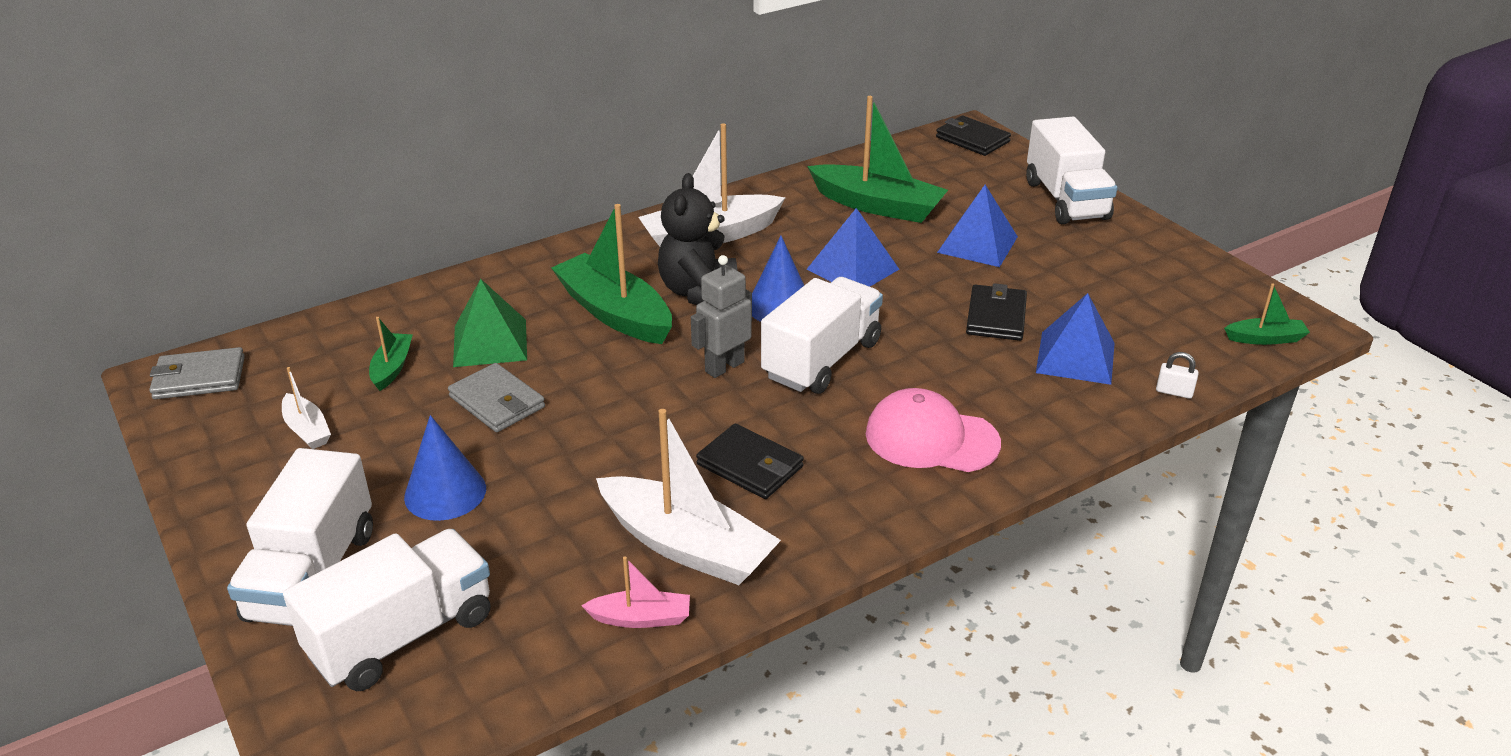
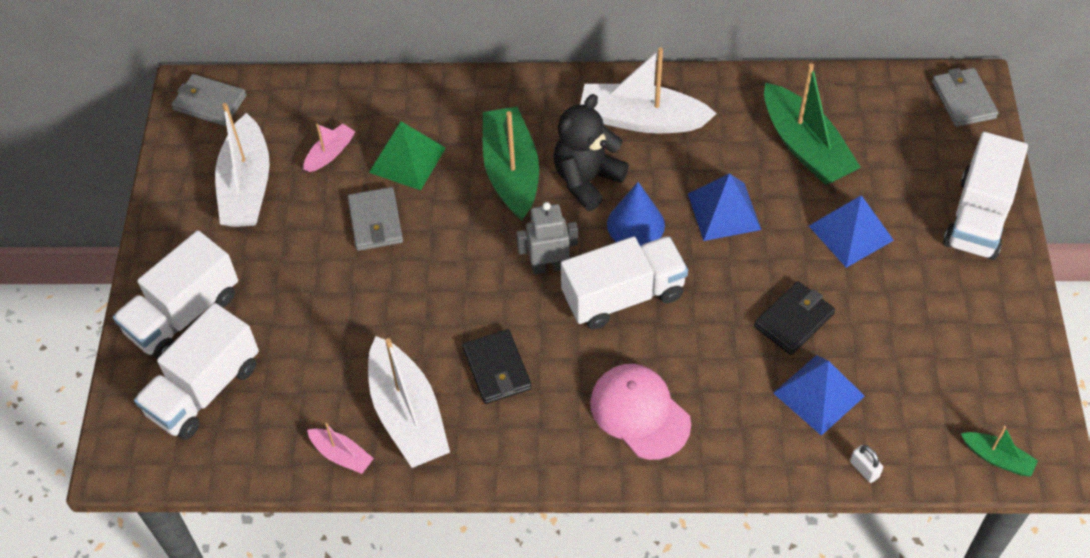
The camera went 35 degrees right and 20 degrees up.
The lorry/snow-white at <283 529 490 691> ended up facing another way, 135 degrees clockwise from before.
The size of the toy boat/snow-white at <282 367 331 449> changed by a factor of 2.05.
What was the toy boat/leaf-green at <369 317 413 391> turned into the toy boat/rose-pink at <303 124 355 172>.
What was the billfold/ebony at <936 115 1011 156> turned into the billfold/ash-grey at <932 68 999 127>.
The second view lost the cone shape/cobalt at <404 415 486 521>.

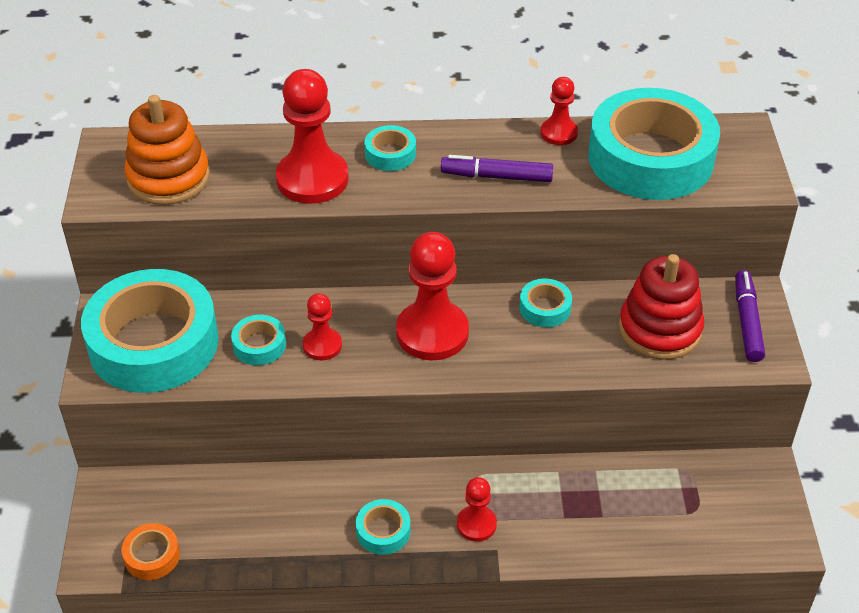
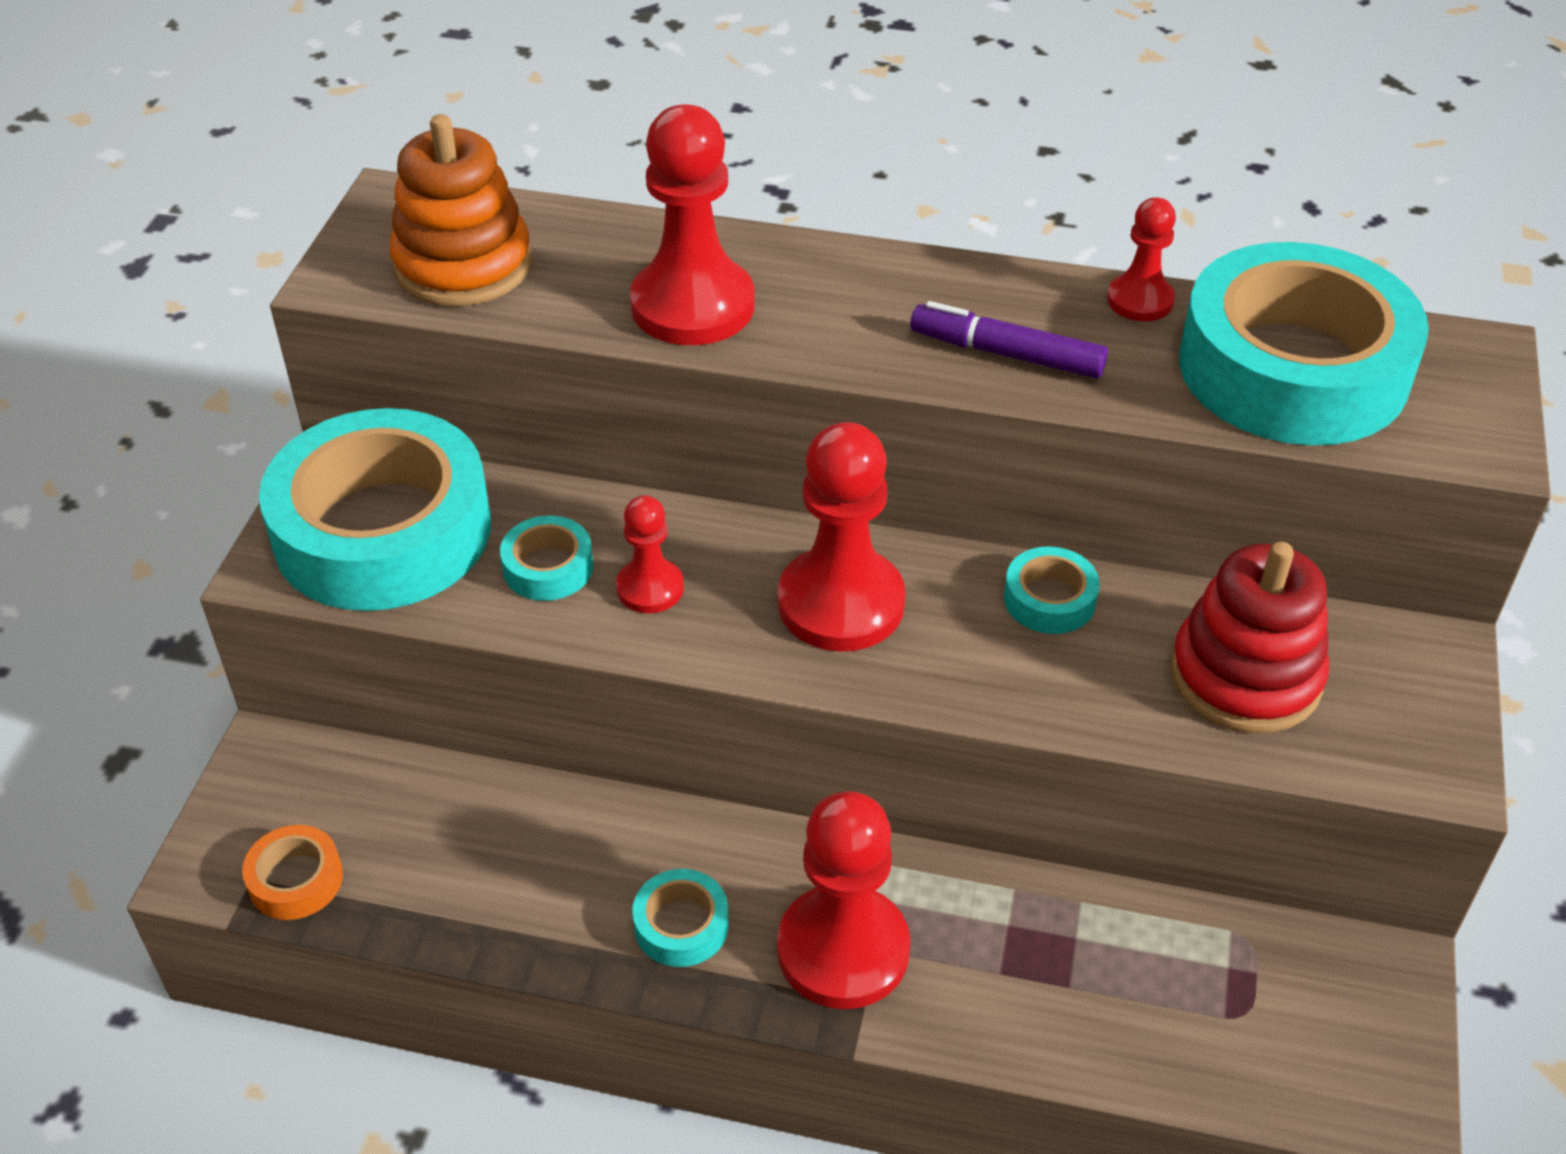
The camera went 15 degrees right and 0 degrees up.
The size of the pawn/red at <457 477 497 542> changed by a factor of 1.87.
The second view lost the sticky tape/teal at <365 125 416 171>.
The second view lost the marker/purple at <735 270 765 362>.

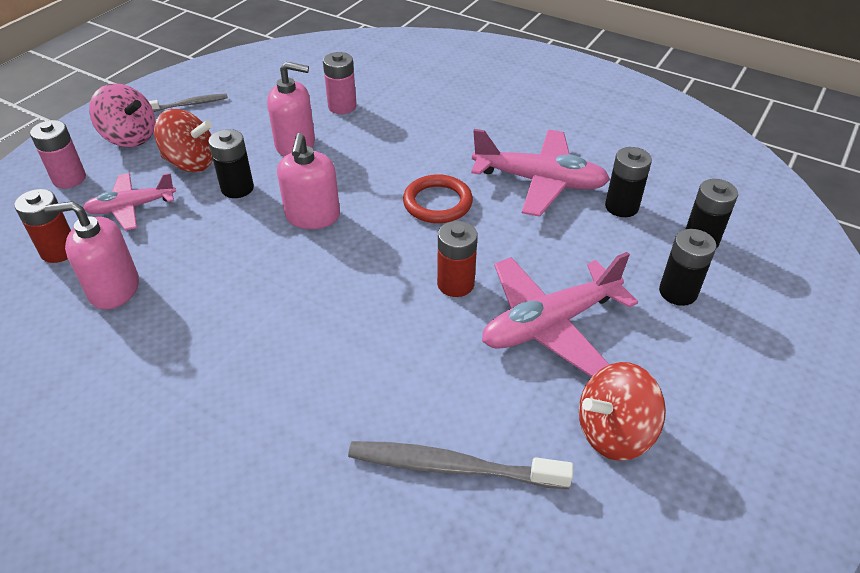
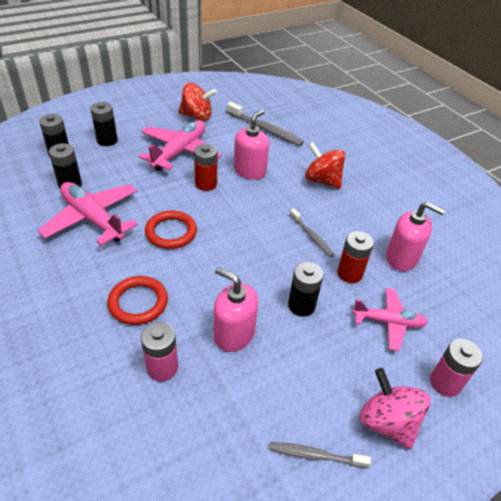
The camera went 155 degrees left and 0 degrees up.
The second view gained the hoop/red at <107 276 168 325>.
The toy plane/rose-pink at <482 252 638 377> ended up facing another way, 60 degrees counterclockwise from before.
The soap dispenser/rose-pink ended up elsewhere, having gone from <277 133 340 229> to <234 110 269 180>.
The second view gained the dental brush/ash-grey at <290 209 334 257>.
The spinning top/red ended up elsewhere, having gone from <154 109 213 172> to <305 142 346 189>.
The power cell/red ended up elsewhere, having gone from <14 189 71 263> to <337 231 374 283>.

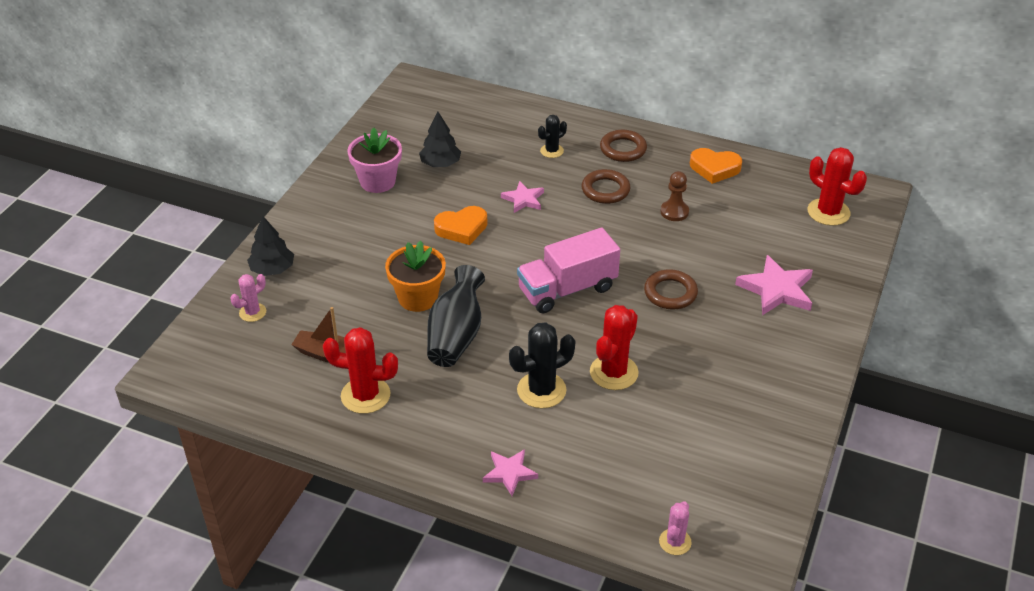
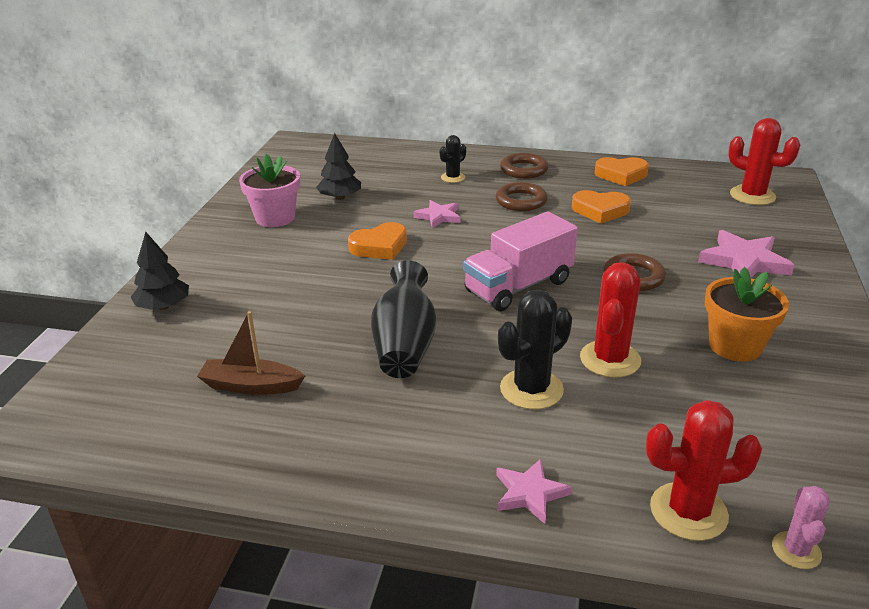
The camera went 10 degrees left and 10 degrees down.
Where the pawn/dark brown stood at <660 171 689 221>, the love heart/orange-coloured came to stand at <572 190 631 224>.
The saguaro cactus/red ended up elsewhere, having gone from <323 327 398 414> to <646 400 762 541>.
The flower pot/orange-coloured ended up elsewhere, having gone from <385 241 446 312> to <705 267 789 362>.
The second view lost the saguaro cactus/rose-pink at <230 274 266 322>.

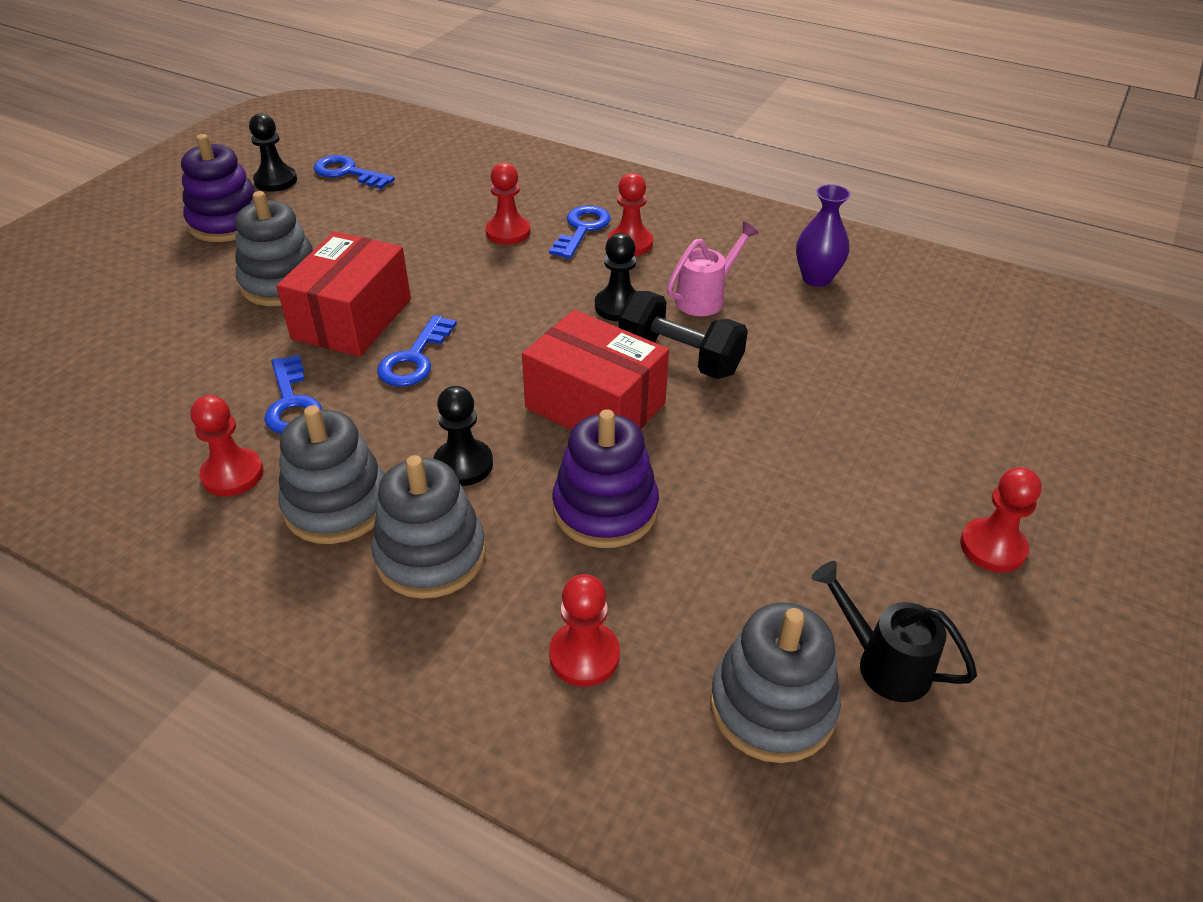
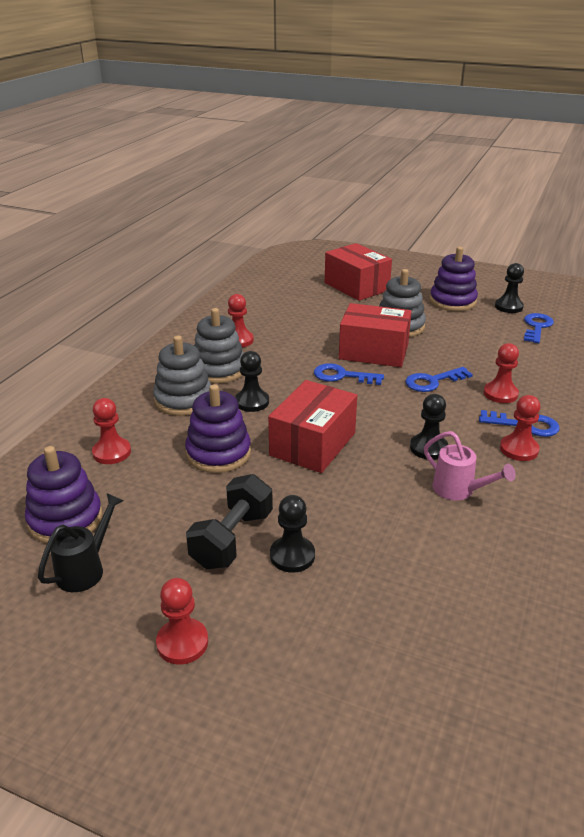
The camera went 85 degrees right and 10 degrees down.
What was the stacking rings/ash-grey at <710 602 841 763> turned into the stacking rings/purple at <25 446 102 544>.
The free weight/ebony ended up elsewhere, having gone from <619 291 748 379> to <186 474 273 569>.
The second view gained the pawn/ebony at <270 495 315 573>.
The second view gained the parcel/red at <325 243 392 301>.
The door key/cobalt ended up elsewhere, having gone from <264 355 322 434> to <405 367 473 392>.
The second view lost the vase/purple at <796 184 851 287>.

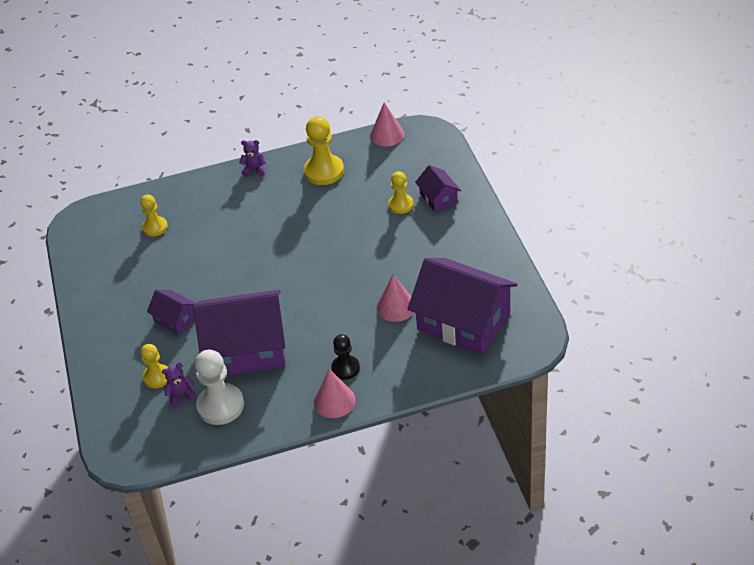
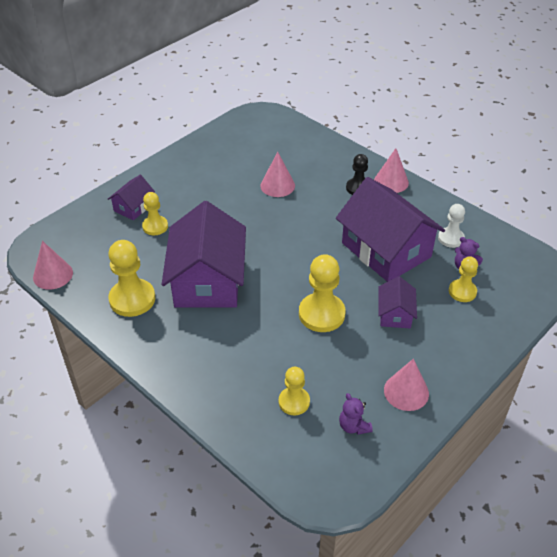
The camera went 125 degrees left and 0 degrees up.
The cottage/purple ended up elsewhere, having gone from <408 258 518 355> to <162 201 246 308>.
The second view gained the pawn/bright yellow at <299 254 345 332>.
The teddy/purple ended up elsewhere, having gone from <239 140 266 177> to <339 393 373 435>.
The second view gained the cone shape/rose-pink at <384 359 429 411>.
The size of the pawn/snow-white at <195 350 244 425> changed by a factor of 0.61.

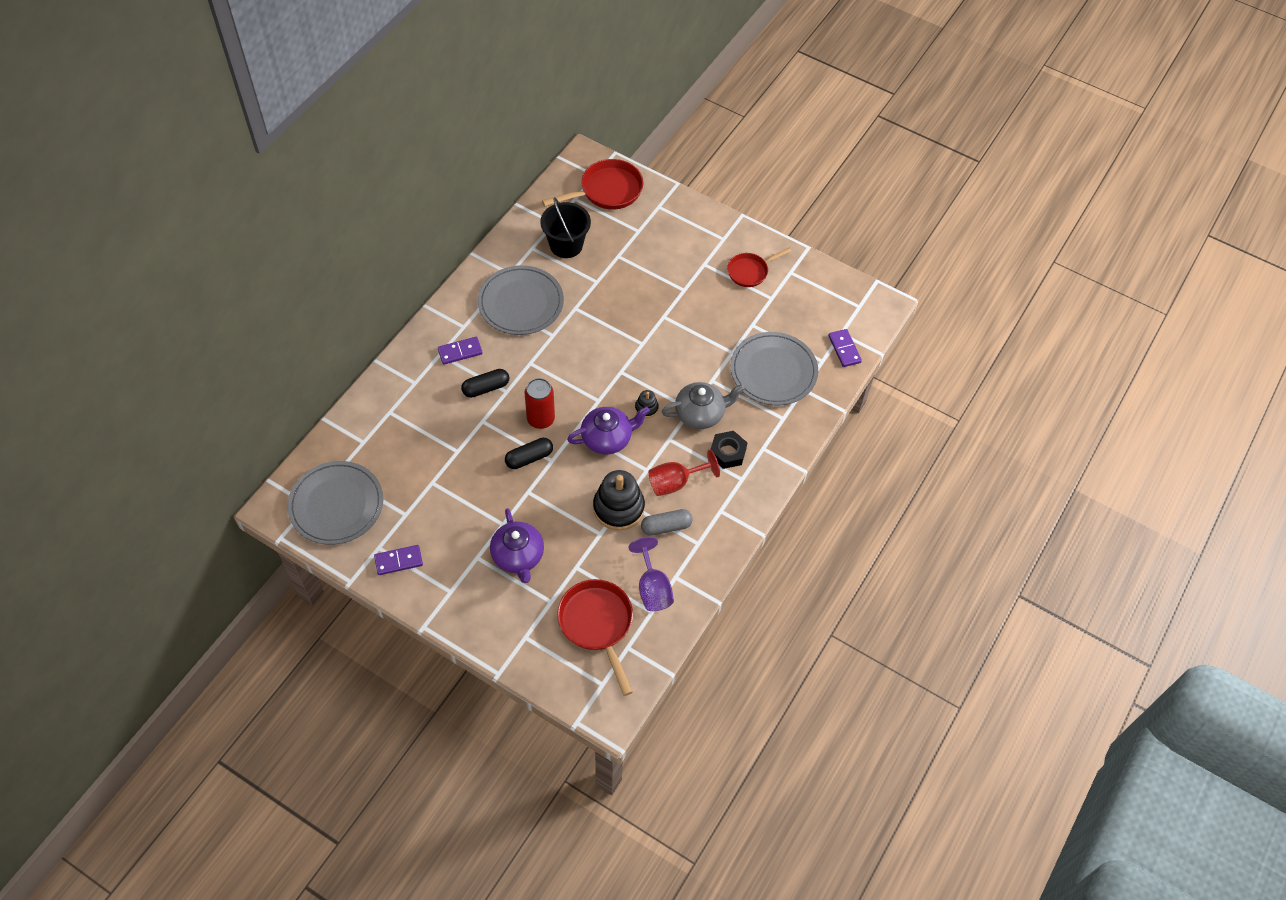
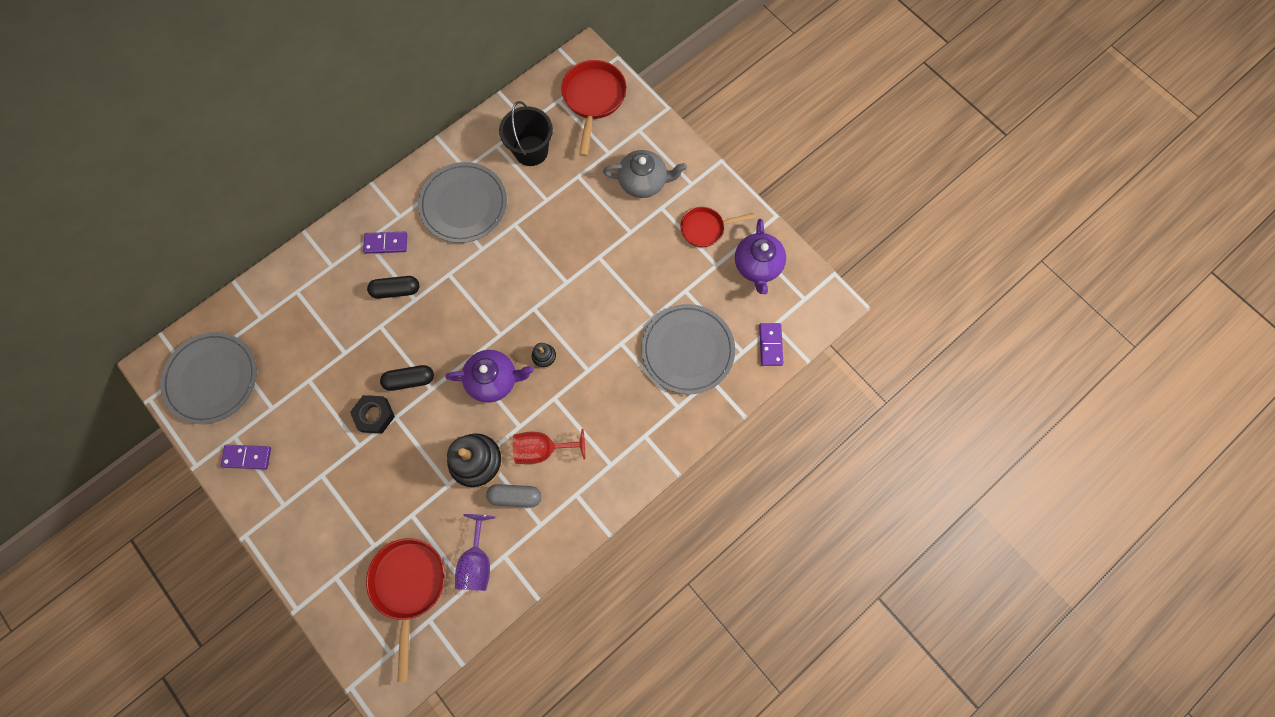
The camera went 20 degrees right and 15 degrees up.
The hexagon nut/ebony ended up elsewhere, having gone from <710 431 747 469> to <350 395 395 434>.
The frying pan/red at <542 159 643 210> ended up facing another way, 75 degrees counterclockwise from before.
The teapot/ash-grey ended up elsewhere, having gone from <662 382 745 429> to <603 150 687 198>.
The teapot/purple ended up elsewhere, having gone from <490 508 544 583> to <735 219 786 294>.
The second view lost the soda can/red at <525 378 555 429>.

